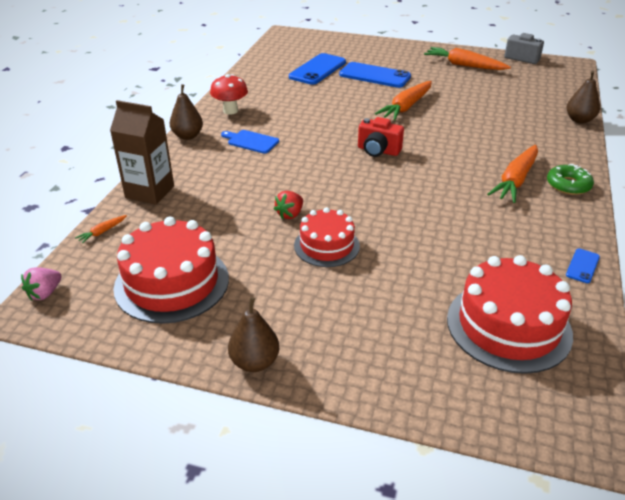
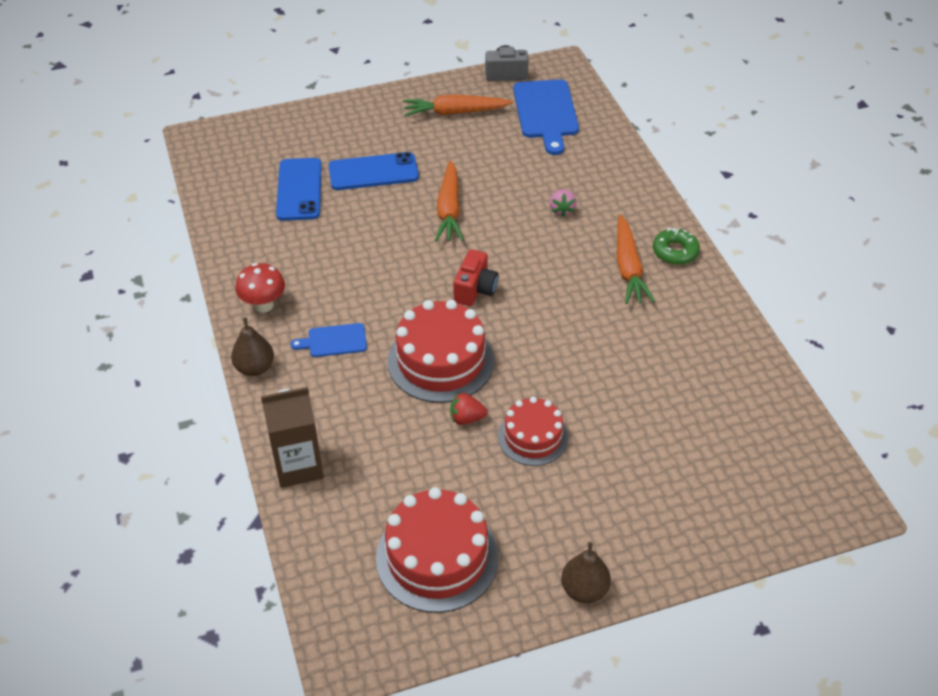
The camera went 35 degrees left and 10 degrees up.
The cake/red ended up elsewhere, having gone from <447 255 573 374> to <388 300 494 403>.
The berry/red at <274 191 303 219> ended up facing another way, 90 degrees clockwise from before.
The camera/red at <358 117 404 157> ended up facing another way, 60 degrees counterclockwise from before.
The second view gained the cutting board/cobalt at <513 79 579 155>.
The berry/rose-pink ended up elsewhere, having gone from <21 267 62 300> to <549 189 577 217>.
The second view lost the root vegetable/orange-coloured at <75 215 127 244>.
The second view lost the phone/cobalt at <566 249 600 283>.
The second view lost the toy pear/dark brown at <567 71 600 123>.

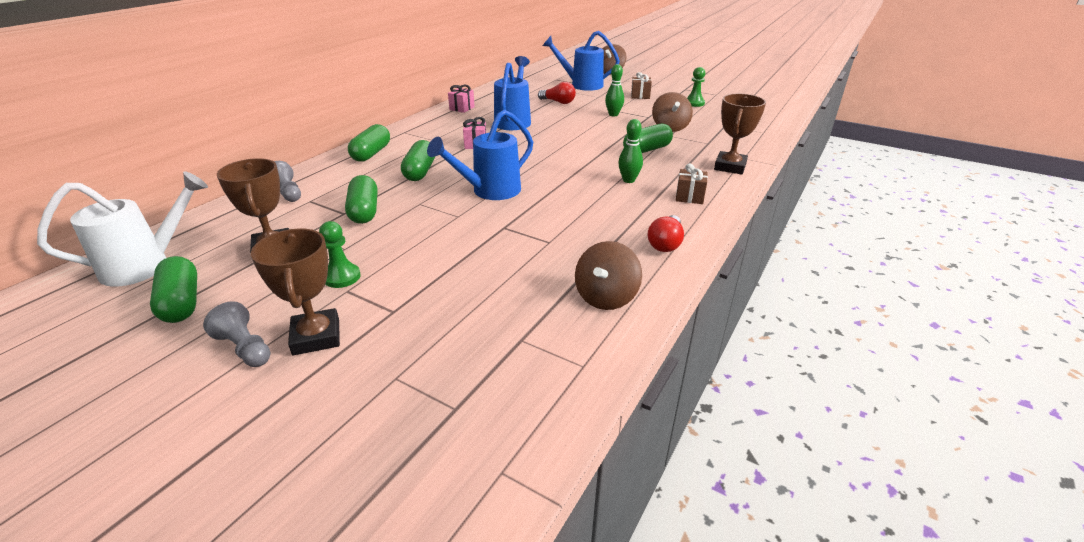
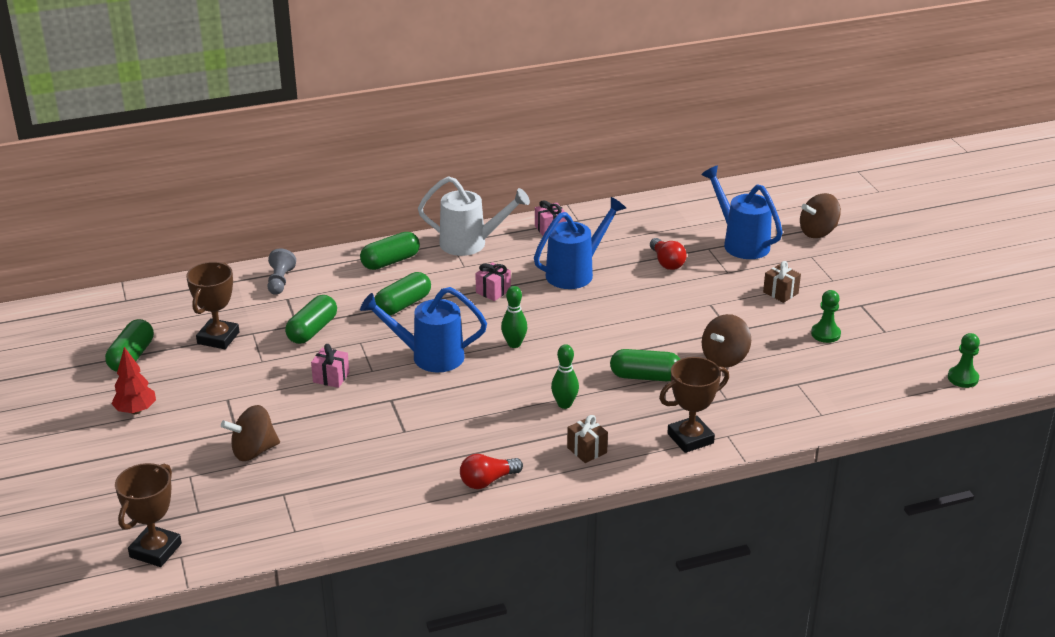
The camera went 40 degrees right and 0 degrees up.
Where the pawn/ash-grey stood at <203 301 270 367>, the toy tree/red came to stand at <111 347 156 414>.
The trophy/dark brown ended up elsewhere, having gone from <251 228 340 355> to <115 463 182 567>.
The spinning top/dark brown ended up elsewhere, having gone from <575 241 642 310> to <221 405 280 461>.
The second view gained the wrapped gift/rose-pink at <311 344 349 388>.
The watering pot/snow-white ended up elsewhere, having gone from <37 171 208 286> to <418 176 530 256>.
The tenpin/leaf-green ended up elsewhere, having gone from <605 64 624 116> to <501 286 528 348>.
The pawn/leaf-green ended up elsewhere, having gone from <319 221 361 288> to <948 333 980 388>.

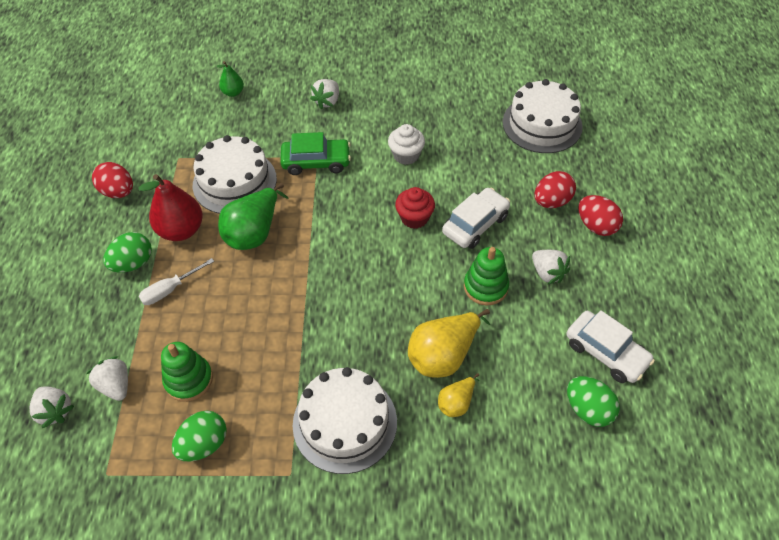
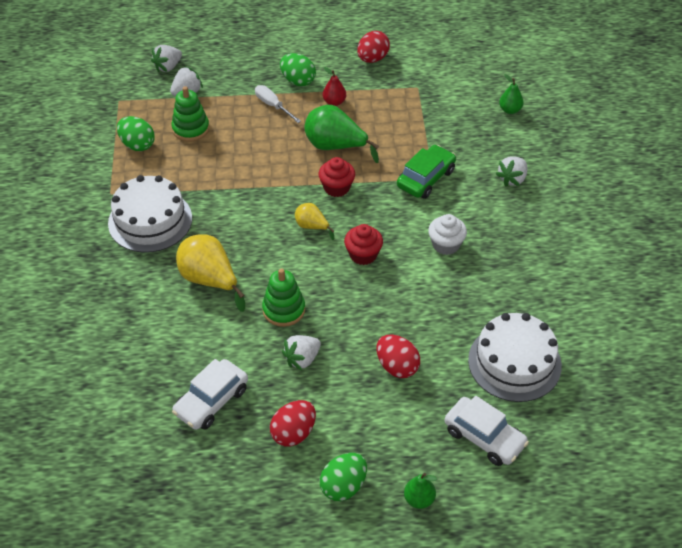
The camera went 85 degrees right and 5 degrees down.
The egg shape/red ended up elsewhere, having gone from <578 195 623 236> to <270 400 316 447>.
The toy pear/bright yellow ended up elsewhere, having gone from <438 373 480 417> to <295 203 334 240>.
The second view gained the fairy cake/red at <318 157 355 197>.
The egg shape/leaf-green ended up elsewhere, having gone from <567 376 620 427> to <320 453 367 501>.
The size of the toy pear/red at <138 174 203 241> changed by a factor of 0.54.
The car/leaf-green at <280 132 351 175> ended up facing another way, 135 degrees counterclockwise from before.
The second view gained the toy pear/leaf-green at <404 473 437 509>.
The car/snow-white ended up elsewhere, having gone from <442 188 510 249> to <445 396 529 466>.
The berry/snow-white at <310 79 339 109> ended up facing another way, 75 degrees counterclockwise from before.
The second view lost the cake/snow-white at <193 135 277 214>.

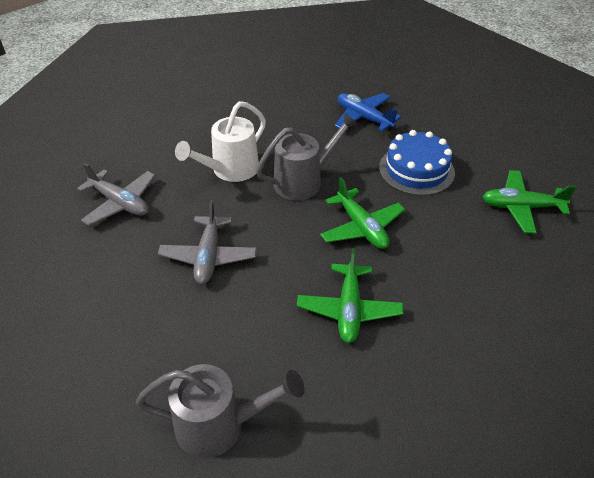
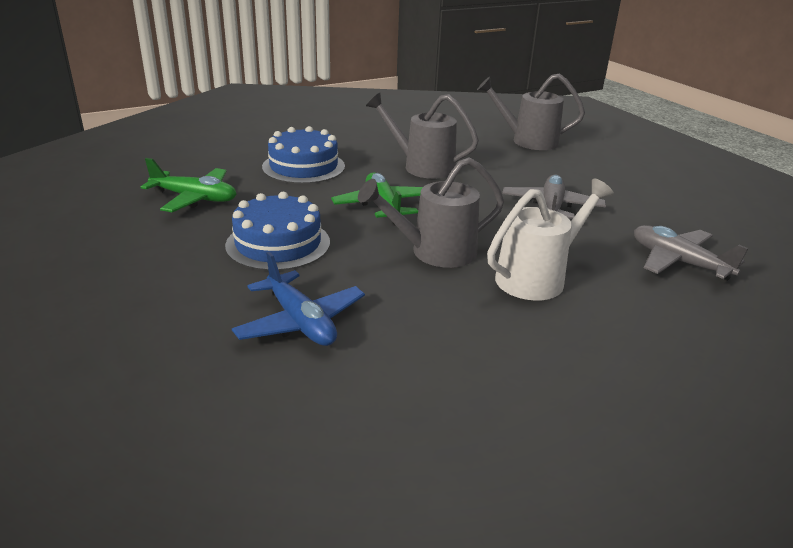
The camera went 170 degrees left and 15 degrees down.
The second view gained the cake/cobalt at <262 126 345 184>.
Where the toy plane/leaf-green stood at <297 248 403 343>, the watering pot/ash-grey came to stand at <366 93 479 179>.

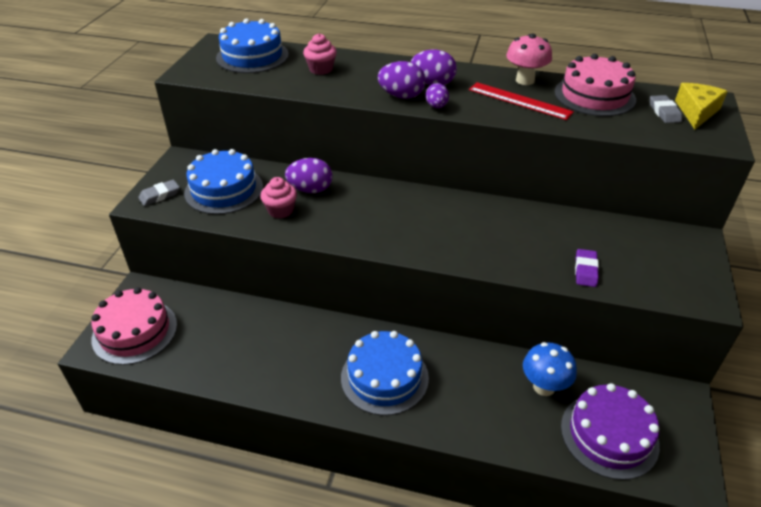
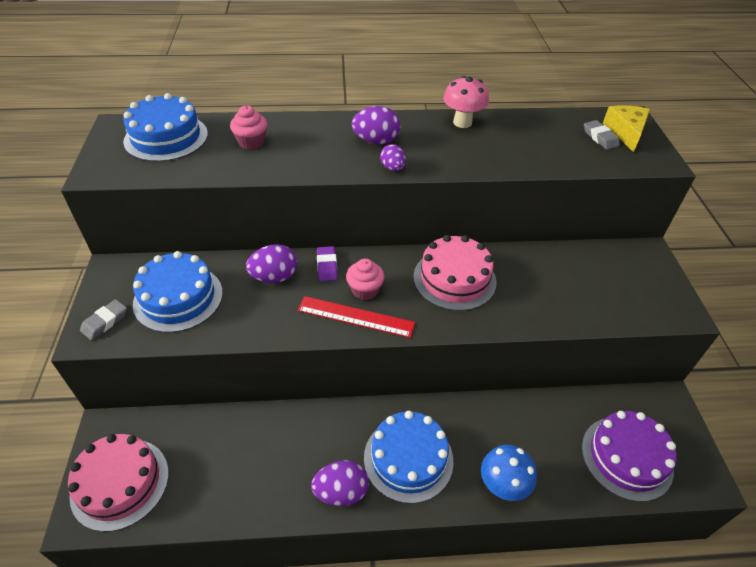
The camera went 20 degrees left and 5 degrees up.
The measuring stick/red ended up elsewhere, having gone from <469 82 574 120> to <298 296 415 338>.
The egg shape/purple ended up elsewhere, having gone from <378 61 426 99> to <311 460 369 506>.
The eraser/purple ended up elsewhere, having gone from <575 249 599 287> to <317 246 338 281>.
The fairy cake/rose-pink ended up elsewhere, having gone from <260 177 297 218> to <346 259 385 300>.
The cake/rose-pink ended up elsewhere, having gone from <554 54 636 116> to <414 235 497 311>.
The fungus/cobalt ended up elsewhere, having gone from <523 342 577 396> to <481 445 537 501>.

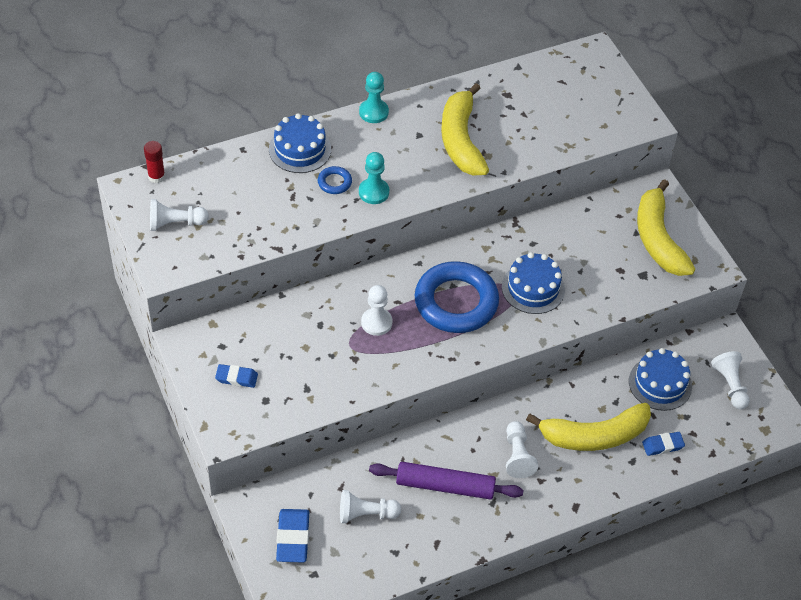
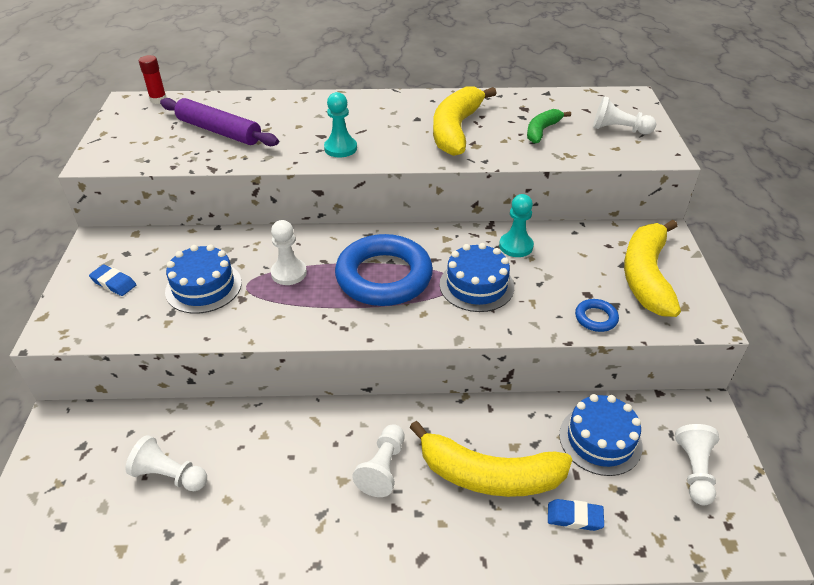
The camera went 25 degrees right and 10 degrees down.
The dough roller/purple ended up elsewhere, having gone from <369 462 523 500> to <160 98 279 146>.
The cake/cobalt ended up elsewhere, having gone from <269 113 331 173> to <165 244 242 314>.
The pawn/teal ended up elsewhere, having gone from <359 72 389 123> to <499 194 534 257>.
The second view gained the banana/leaf-green at <527 109 571 144>.
The hoop/cobalt ended up elsewhere, having gone from <318 166 352 194> to <575 299 619 332>.
The pawn/snow-white ended up elsewhere, having gone from <150 199 209 231> to <593 96 656 134>.
The second view lost the eraser/cobalt at <276 509 309 562>.

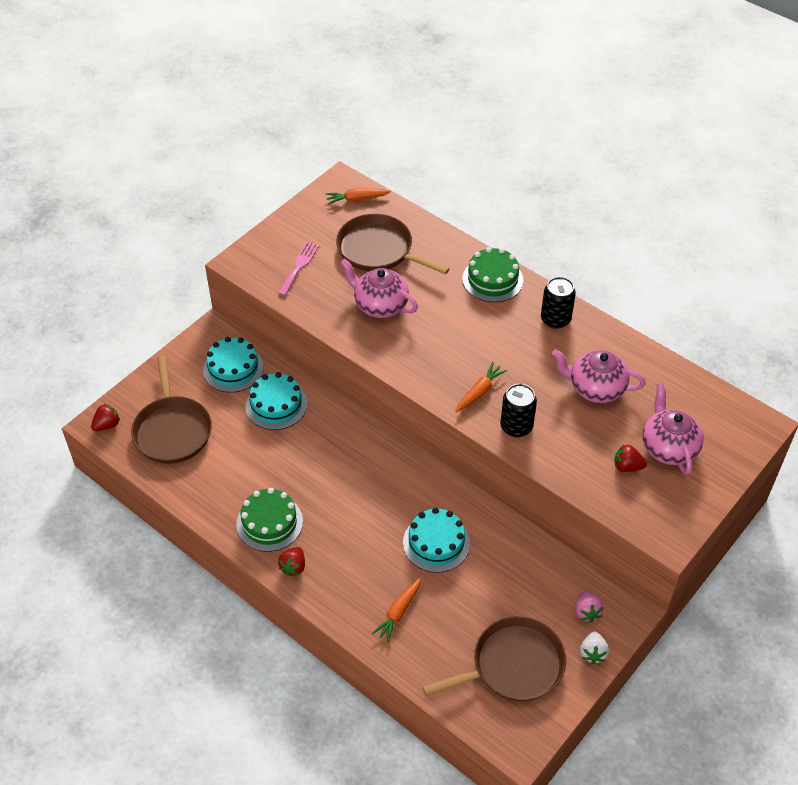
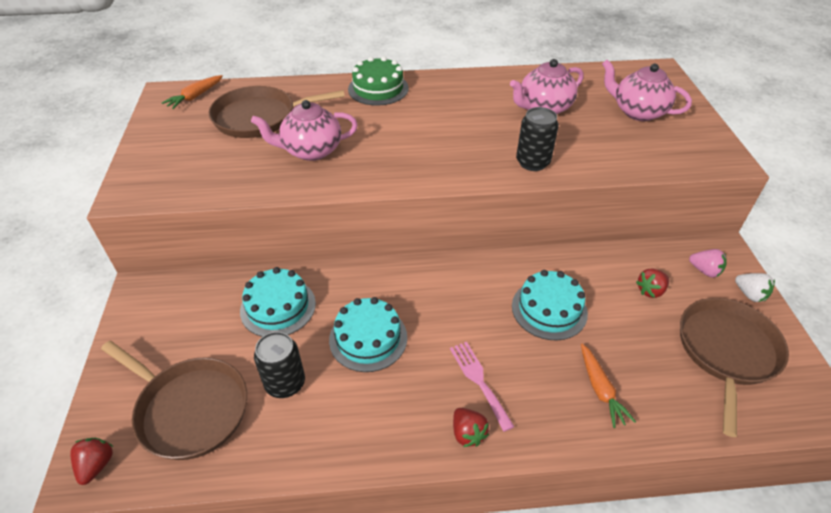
The camera went 45 degrees left and 5 degrees down.
The soda can/ebony ended up elsewhere, having gone from <541 277 576 329> to <254 332 305 398>.
The cake/teal ended up elsewhere, having gone from <203 337 264 393> to <329 297 407 372>.
The table fork/rose-pink ended up elsewhere, having gone from <278 242 319 296> to <450 342 514 432>.
The berry/red ended up elsewhere, having gone from <614 444 647 472> to <636 268 669 298>.
The second view lost the cake/leaf-green at <236 488 303 552>.
The second view lost the root vegetable/orange-coloured at <455 362 507 412>.

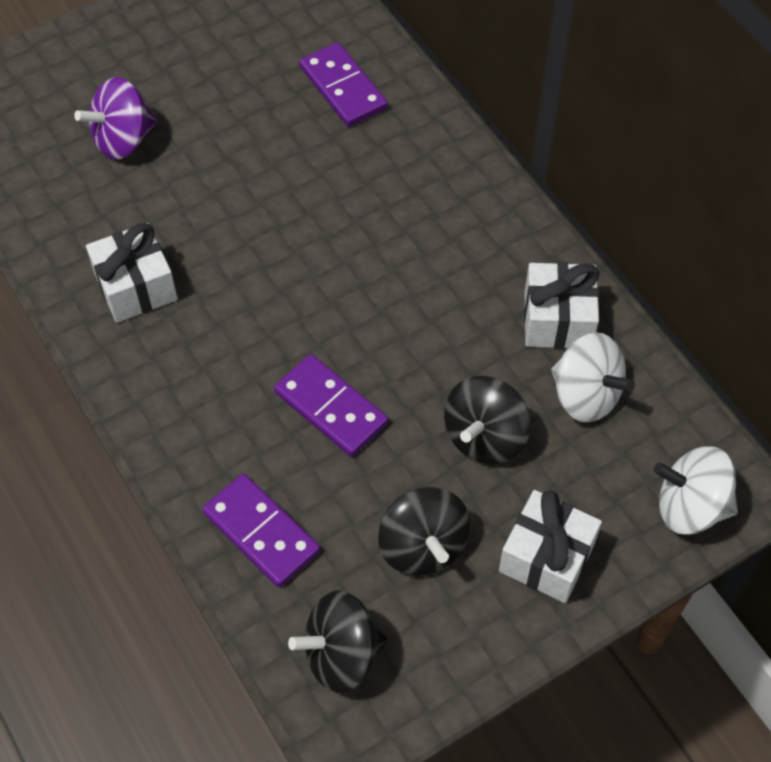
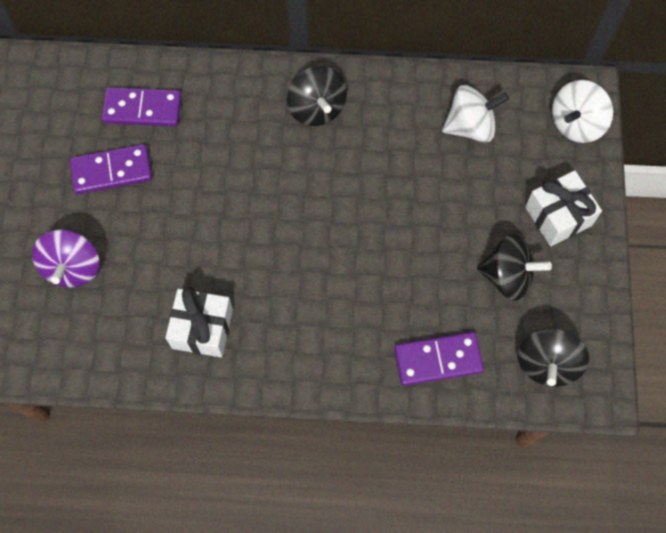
The camera went 55 degrees left and 10 degrees up.
The domino piece/purple ended up elsewhere, having gone from <274 354 388 457> to <70 144 152 194>.
The spinning top/ebony ended up elsewhere, having gone from <444 376 530 464> to <287 66 347 126>.
The second view lost the wrapped gift/snow-white at <524 262 599 349>.

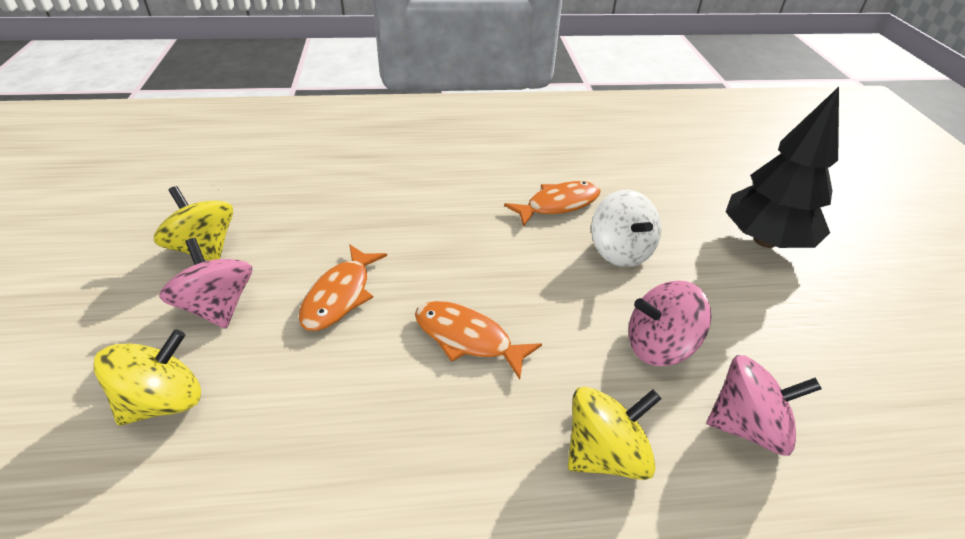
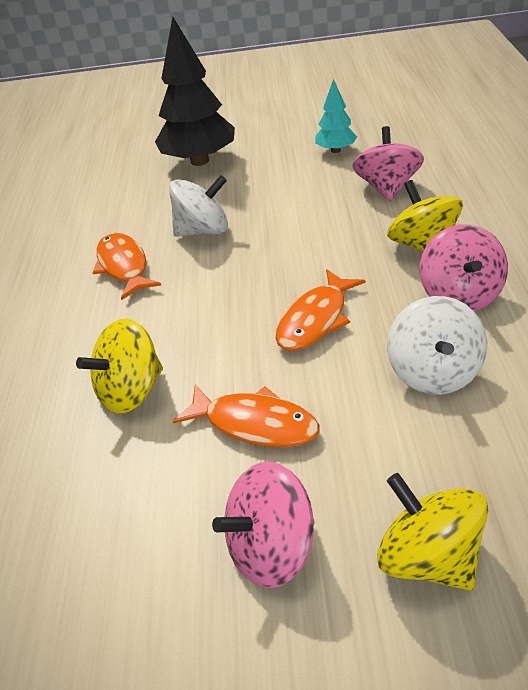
The camera went 80 degrees left and 0 degrees up.
The spinning top/bright yellow ended up elsewhere, having gone from <154 186 233 261> to <76 318 163 413>.
The second view gained the toy tree/teal at <315 79 357 153>.
The second view gained the spinning top/snow-white at <387 296 487 395>.
The spinning top/rose-pink ended up elsewhere, having gone from <629 280 711 366> to <420 224 508 311>.

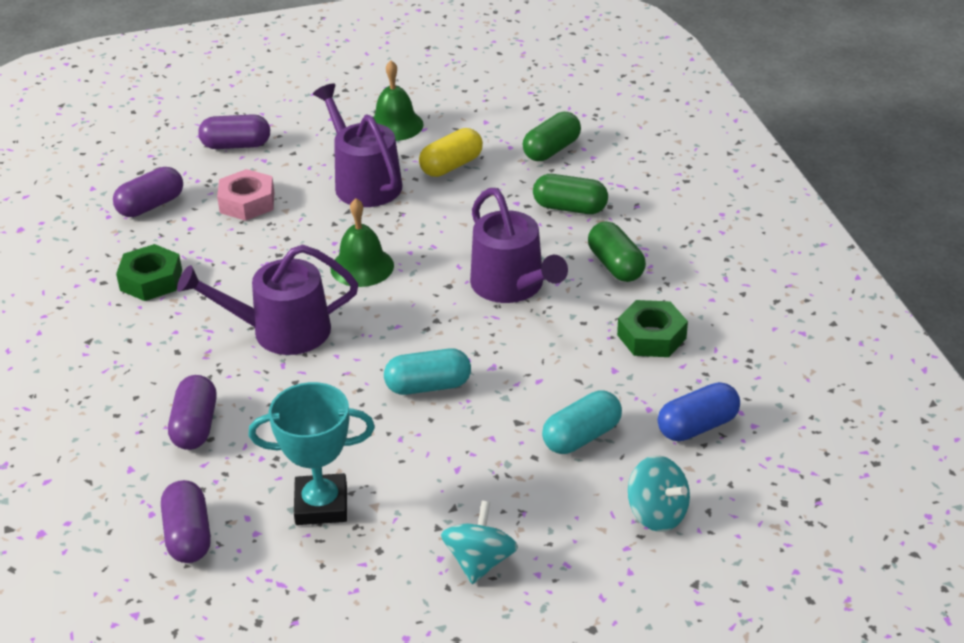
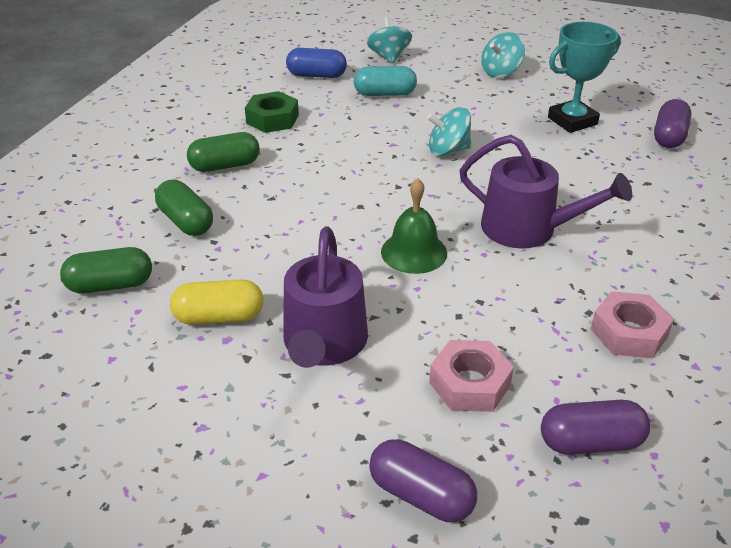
The camera went 145 degrees left and 0 degrees up.
The capsule/leaf-green at <588 221 646 282> ended up facing another way, 60 degrees clockwise from before.
Where the capsule/teal stood at <384 348 471 395>, the spinning top/teal came to stand at <427 107 471 156>.
The trophy/teal at <248 382 375 525> ended up facing another way, 60 degrees counterclockwise from before.
What was the hexagon nut/leaf-green at <116 244 182 301> turned into the hexagon nut/rose-pink at <591 291 674 358>.
The second view lost the capsule/purple at <168 375 216 450>.
The second view lost the bell/leaf-green at <373 60 424 141>.
The second view lost the watering pot/purple at <470 188 568 303>.

